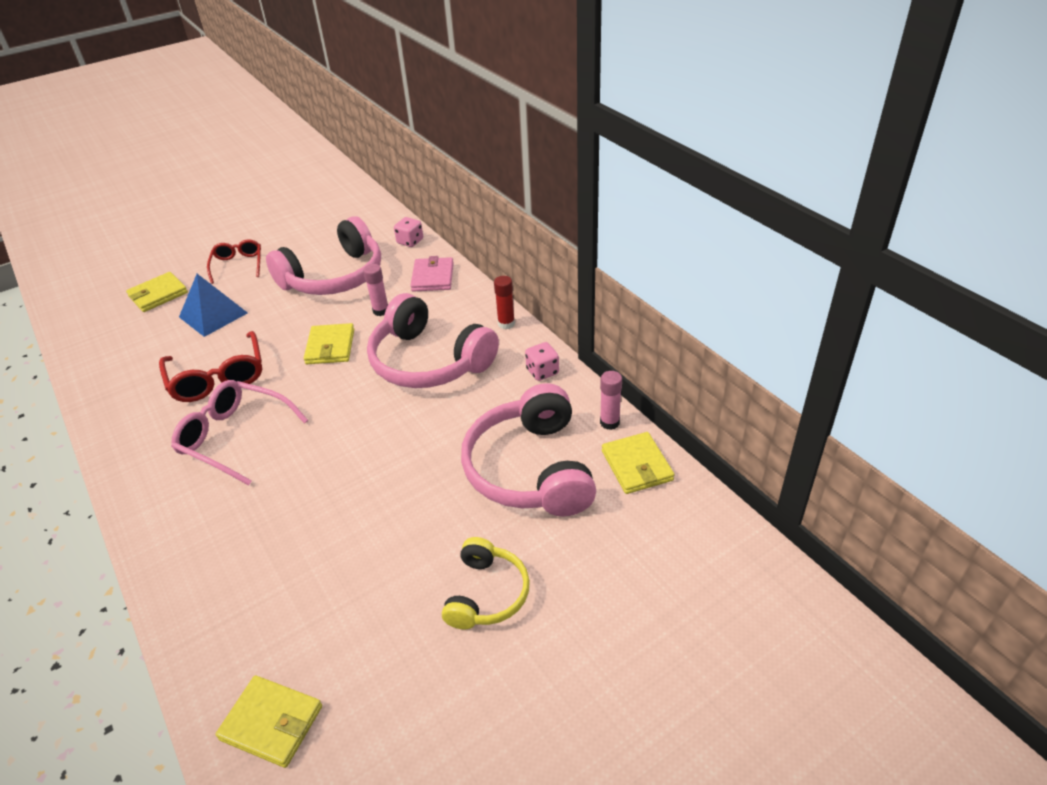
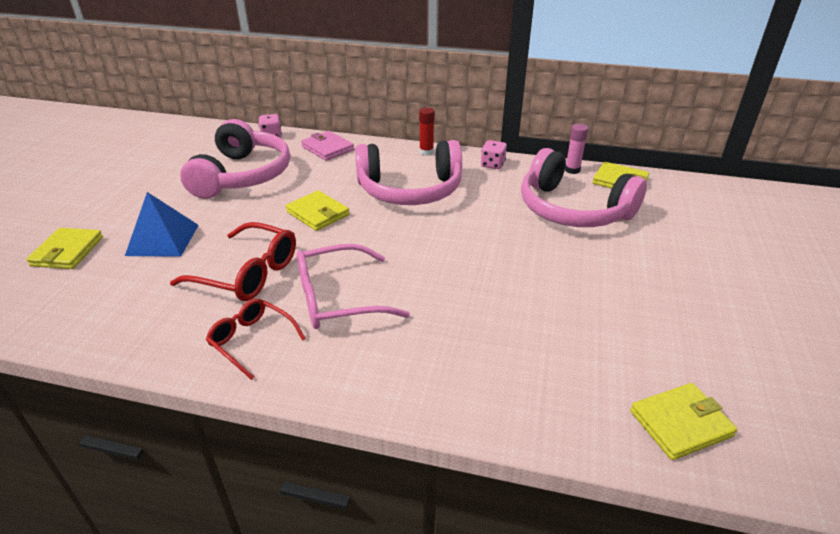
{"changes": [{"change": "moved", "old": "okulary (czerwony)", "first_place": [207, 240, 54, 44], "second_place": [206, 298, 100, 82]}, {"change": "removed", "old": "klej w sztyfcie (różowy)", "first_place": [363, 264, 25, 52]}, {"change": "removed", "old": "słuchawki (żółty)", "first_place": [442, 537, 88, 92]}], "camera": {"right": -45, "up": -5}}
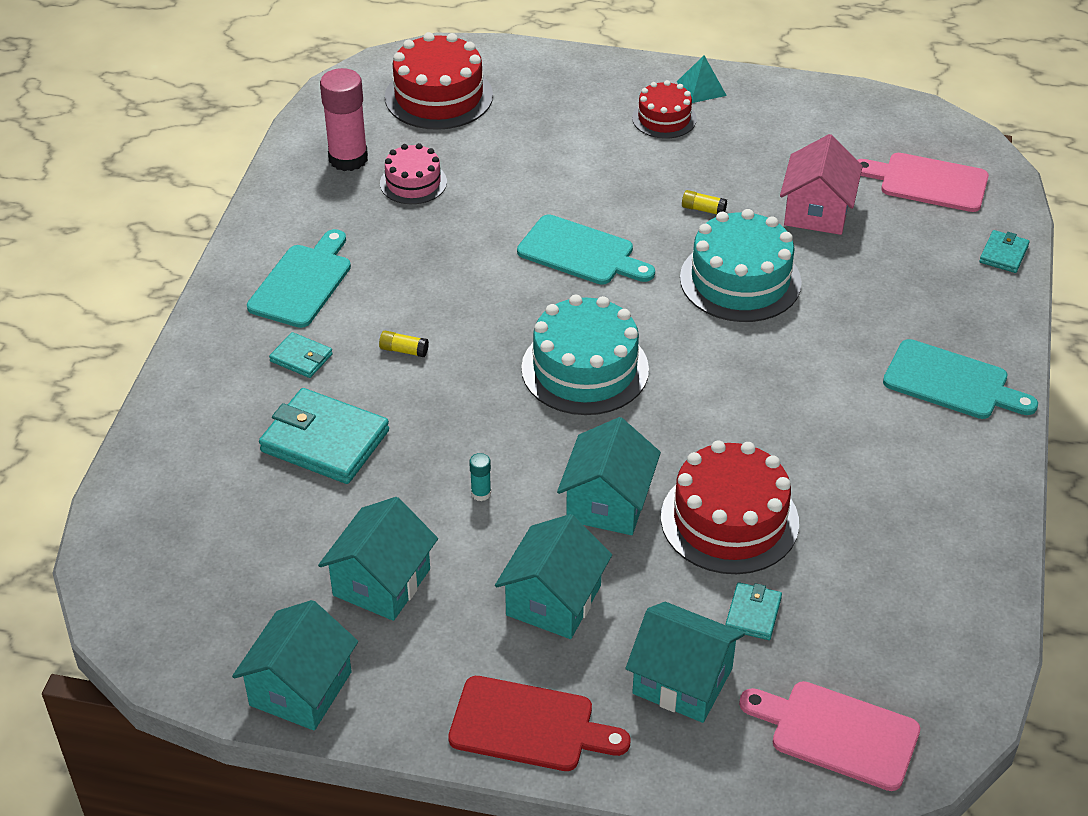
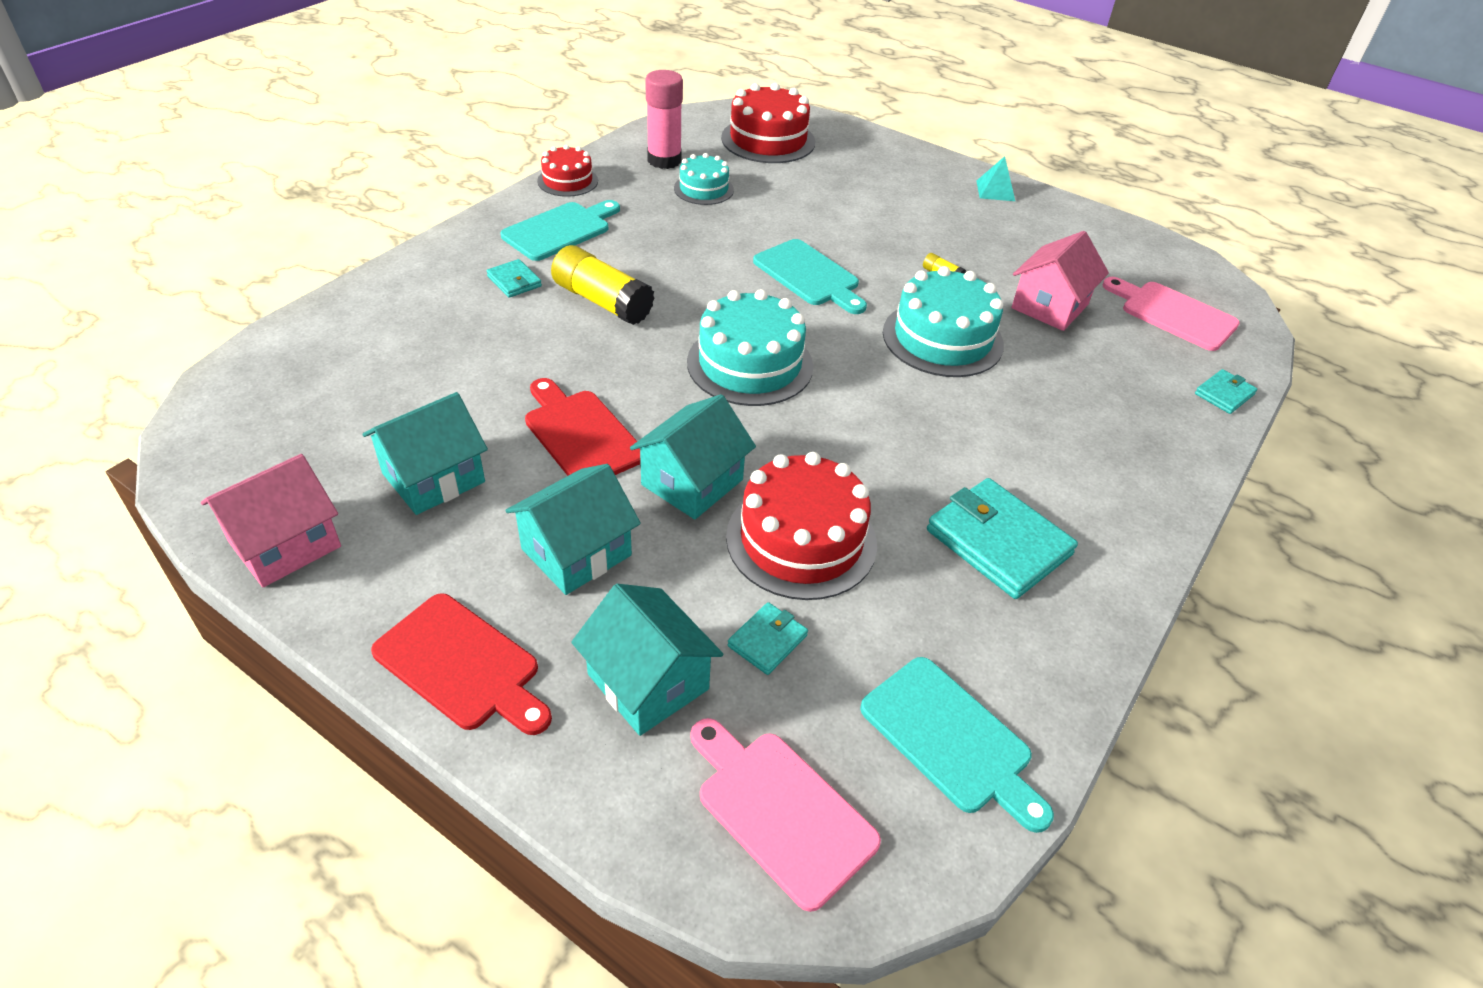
{"changes": [{"change": "moved", "old": "tort (czerwony)", "first_place": [632, 80, 65, 59], "second_place": [537, 145, 61, 52]}, {"change": "recoloured", "old": "tort (różowy)", "new": "tort (turkusowy)", "first_place": [380, 143, 67, 61], "second_place": [674, 153, 60, 52]}, {"change": "resized", "old": "klej w sztyfcie (żółty)", "first_place": [379, 331, 50, 26], "second_place": [551, 245, 104, 80], "factor": 2.35}, {"change": "moved", "old": "deska do krojenia (turkusowy)", "first_place": [883, 339, 155, 80], "second_place": [860, 657, 194, 176]}, {"change": "moved", "old": "portfel (turkusowy)", "first_place": [259, 388, 130, 96], "second_place": [927, 478, 151, 121]}, {"change": "replaced", "old": "klej w sztyfcie (turkusowy)", "new": "deska do krojenia (czerwony)", "first_place": [469, 453, 22, 48], "second_place": [525, 378, 116, 98]}, {"change": "recoloured", "old": "domek (turkusowy)", "new": "domek (różowy)", "first_place": [232, 600, 126, 131], "second_place": [201, 454, 140, 133]}], "camera": {"right": 20, "up": 0}}
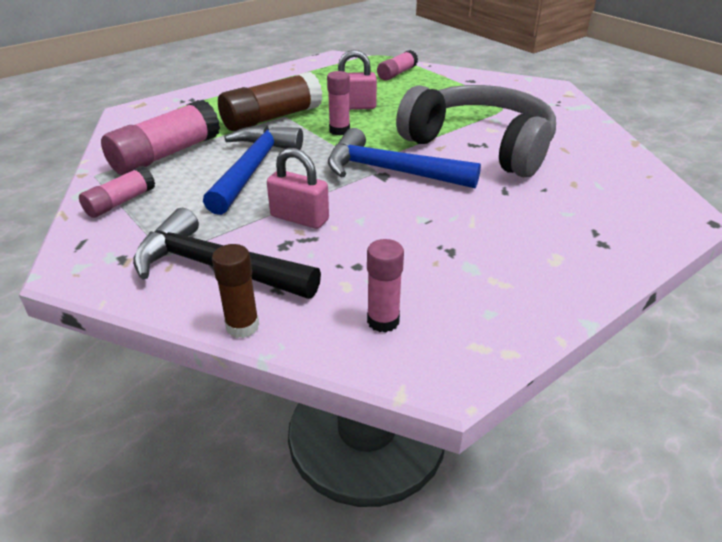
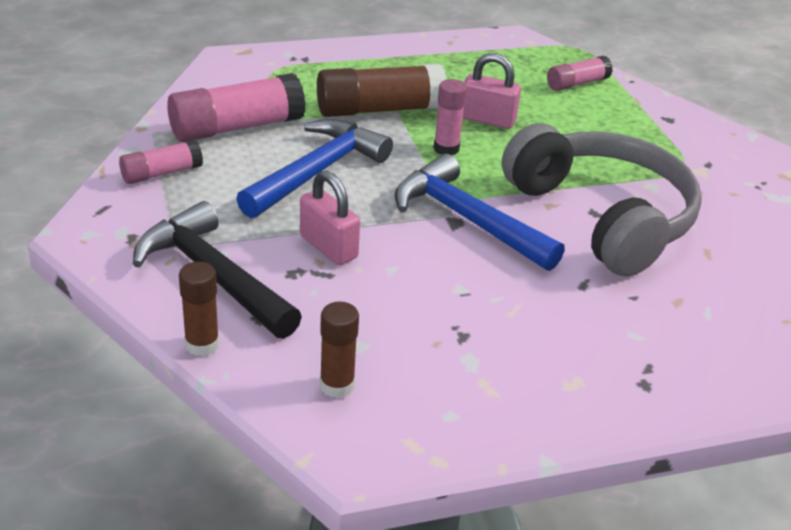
{"changes": [{"change": "recoloured", "old": "klej w sztyfcie (różowy)", "new": "klej w sztyfcie (brązowy)", "first_place": [367, 239, 37, 94], "second_place": [320, 302, 39, 96]}], "camera": {"right": 20, "up": 0}}
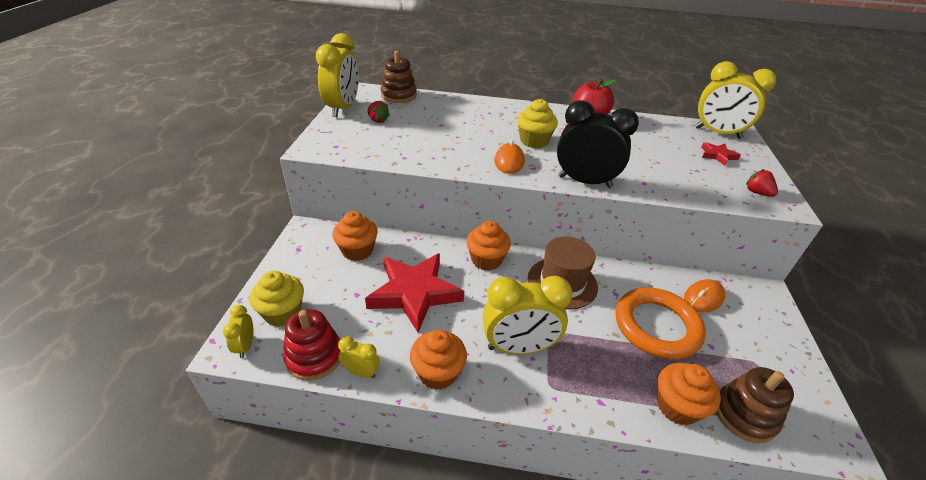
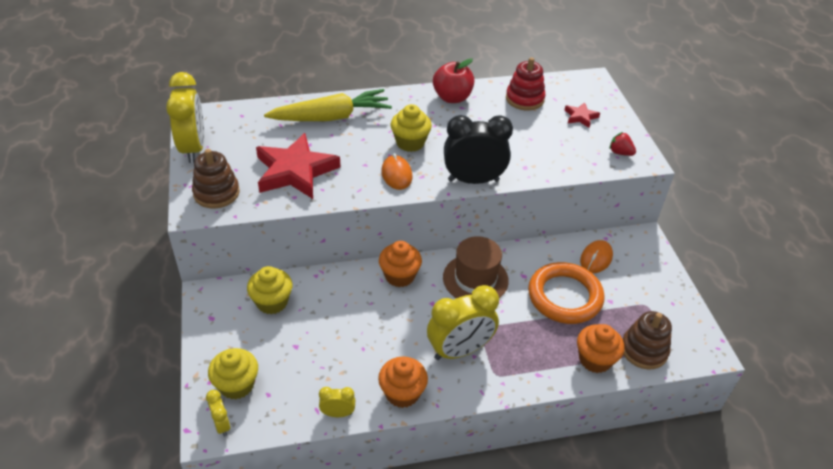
{"changes": [{"change": "moved", "old": "zabawka nakładanka (brązowy)", "first_place": [380, 51, 37, 52], "second_place": [192, 149, 48, 60]}, {"change": "removed", "old": "budzik (żółty)", "first_place": [695, 61, 81, 78]}, {"change": "removed", "old": "truskawka (czerwony)", "first_place": [367, 101, 23, 22]}, {"change": "recoloured", "old": "muffinka (pomarańczowy)", "new": "muffinka (żółty)", "first_place": [332, 211, 46, 50], "second_place": [247, 266, 45, 48]}, {"change": "moved", "old": "gwiazda (czerwony)", "first_place": [365, 253, 99, 80], "second_place": [256, 133, 84, 66]}, {"change": "moved", "old": "zabawka nakładanka (czerwony)", "first_place": [283, 309, 57, 72], "second_place": [506, 57, 40, 53]}, {"change": "added", "new": "marchewka (żółty)", "second_place": [264, 89, 128, 32]}], "camera": {"right": -20, "up": 5}}
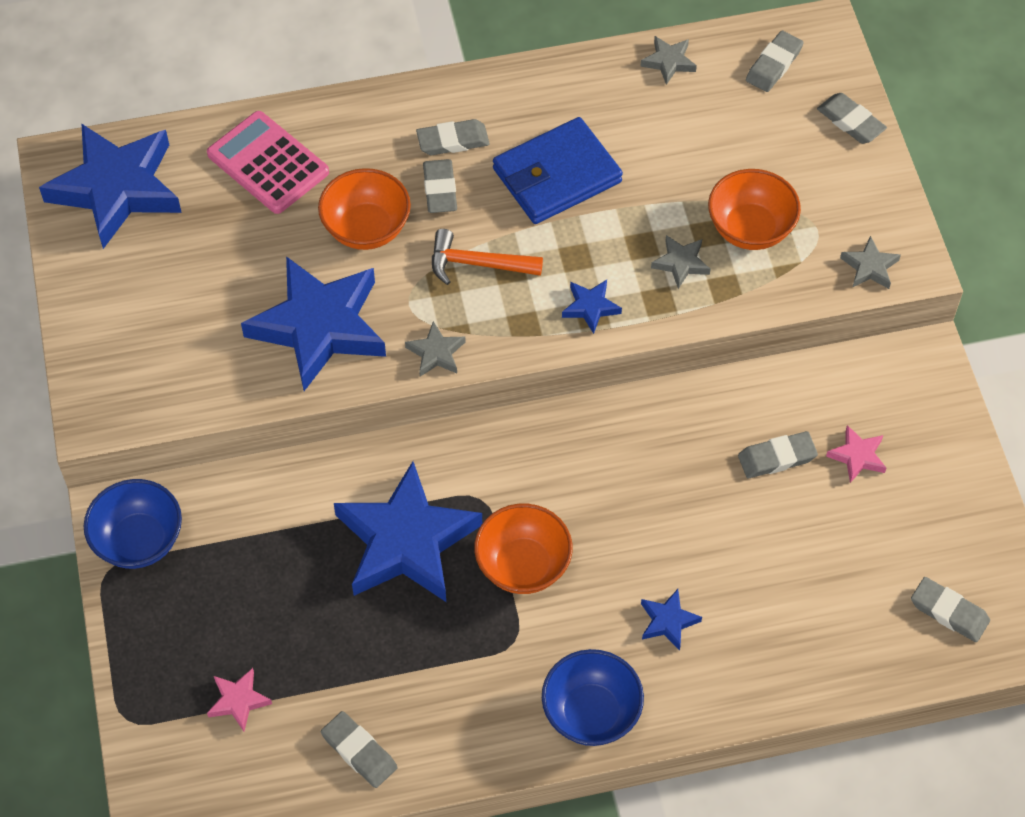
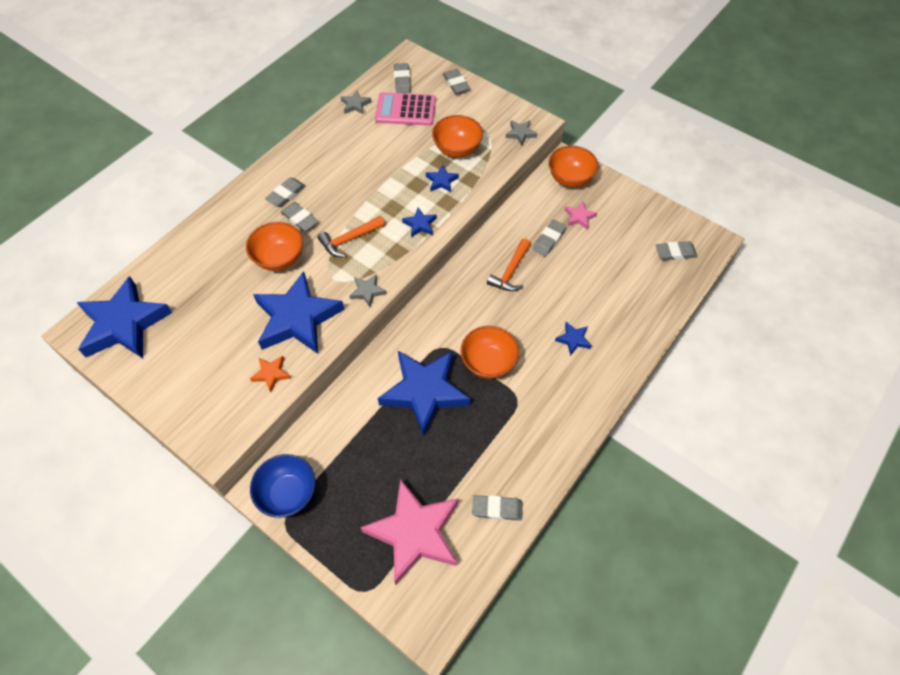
{"changes": [{"change": "turned", "old": "gumka do mazania (szary)", "first_place": [817, 93, 70, 51], "second_place": [443, 69, 27, 25], "degrees": 60}, {"change": "moved", "old": "kalkulator (różowy)", "first_place": [207, 111, 122, 103], "second_place": [375, 92, 61, 34]}, {"change": "removed", "old": "portfel (niebieski)", "first_place": [493, 117, 130, 107]}, {"change": "recoloured", "old": "gwiazda (szary)", "new": "gwiazda (niebieski)", "first_place": [651, 235, 60, 54], "second_place": [426, 165, 33, 27]}, {"change": "removed", "old": "miska (niebieski)", "first_place": [542, 649, 102, 97]}, {"change": "resized", "old": "gwiazda (różowy)", "first_place": [207, 668, 65, 63], "second_place": [360, 479, 98, 106], "factor": 2.4}, {"change": "added", "new": "miska (pomarańczowy)", "second_place": [549, 146, 49, 41]}, {"change": "added", "new": "młotek (pomarańczowy)", "second_place": [487, 239, 44, 52]}, {"change": "added", "new": "gwiazda (pomarańczowy)", "second_place": [250, 356, 41, 36]}], "camera": {"right": -40, "up": 0}}
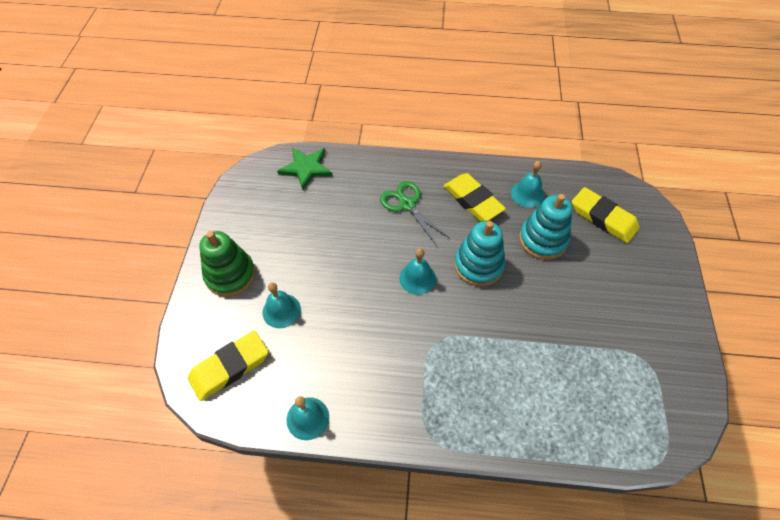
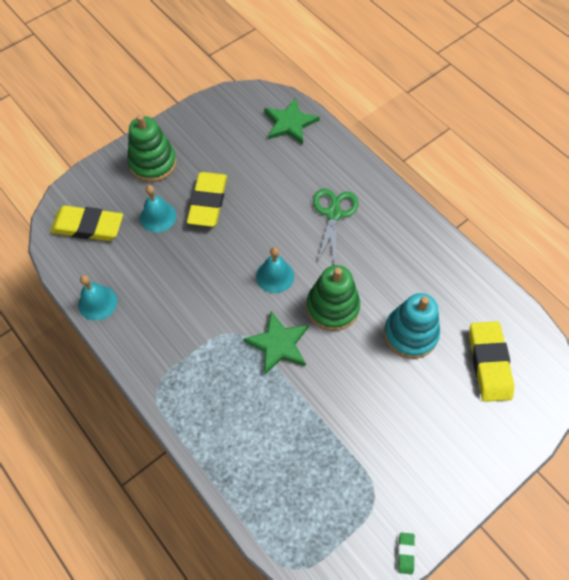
{"changes": [{"change": "removed", "old": "dzwonek (turkusowy)", "first_place": [511, 161, 33, 47]}, {"change": "moved", "old": "gumka do mazania (żółty)", "first_place": [444, 173, 62, 49], "second_place": [187, 172, 40, 55]}, {"change": "recoloured", "old": "zabawka nakładanka (turkusowy)", "new": "zabawka nakładanka (zielony)", "first_place": [454, 221, 51, 65], "second_place": [307, 265, 53, 66]}, {"change": "added", "new": "gwiazda (zielony)", "second_place": [243, 311, 66, 64]}, {"change": "added", "new": "gumka do mazania (zielony)", "second_place": [398, 532, 17, 42]}], "camera": {"right": 45, "up": 5}}
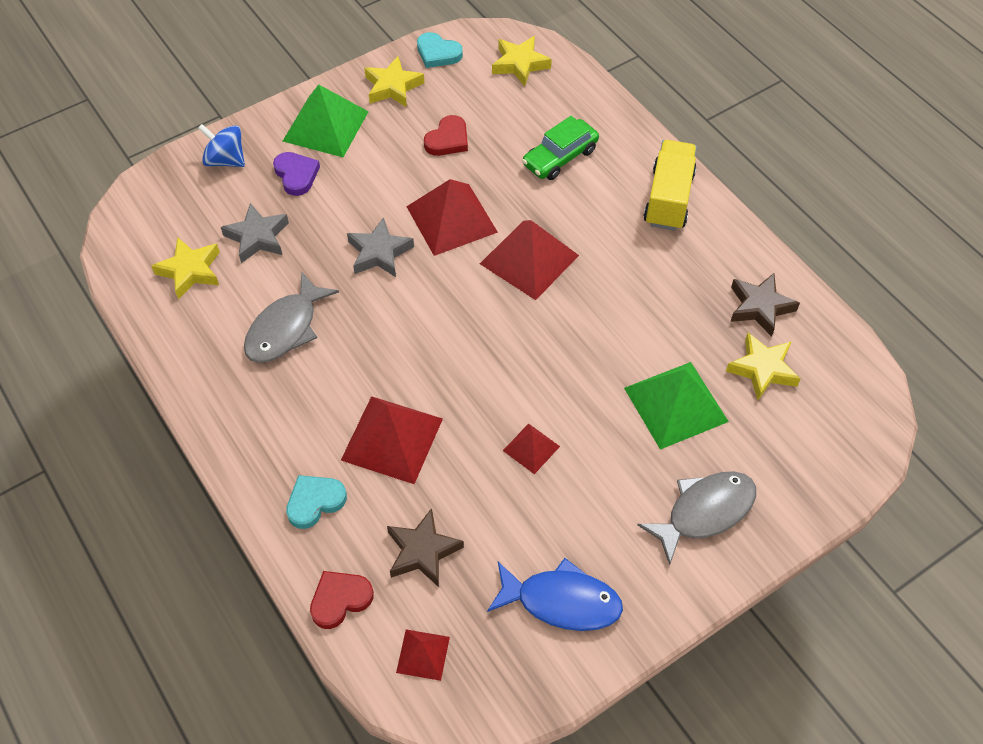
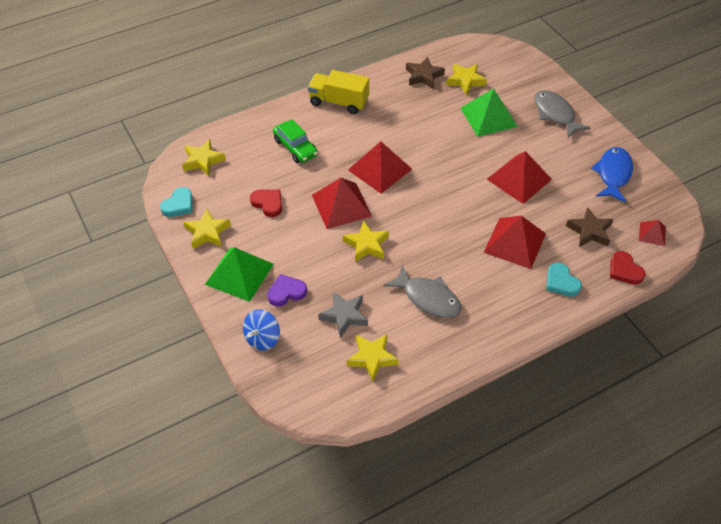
{"changes": [{"change": "recoloured", "old": "gwiazda (szary)", "new": "gwiazda (żółty)", "first_place": [347, 217, 67, 60], "second_place": [343, 221, 46, 41]}, {"change": "resized", "old": "piramida (czerwony)", "first_place": [503, 423, 57, 51], "second_place": [487, 151, 65, 53], "factor": 1.93}], "camera": {"right": -85, "up": -5}}
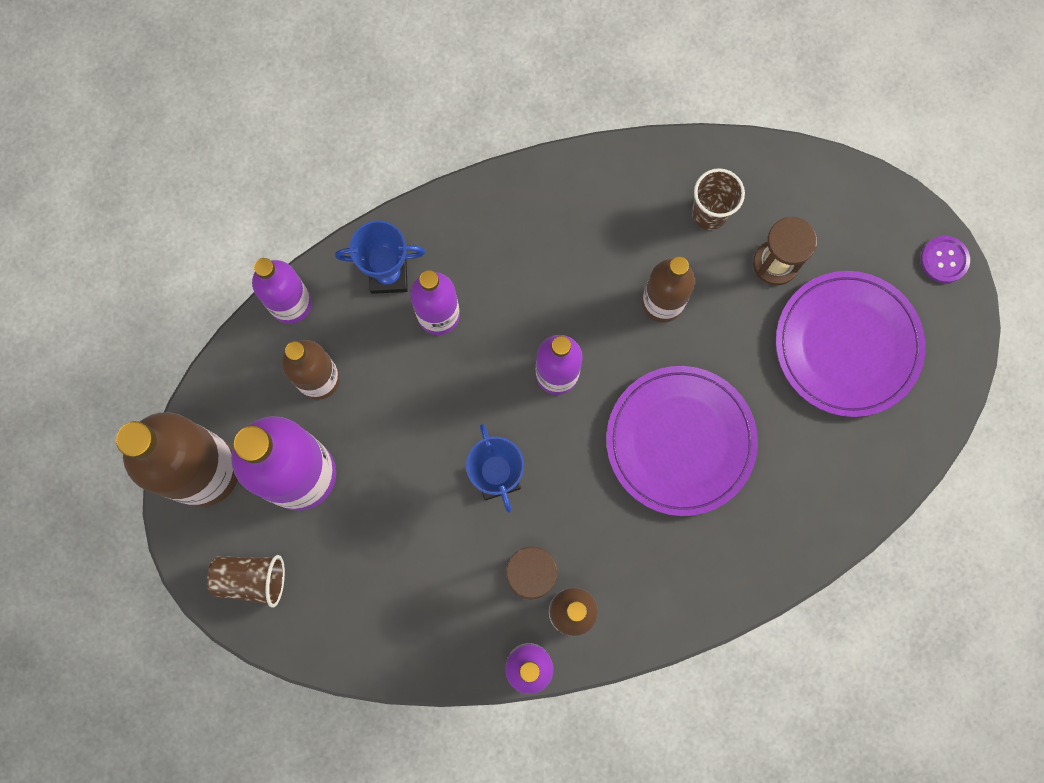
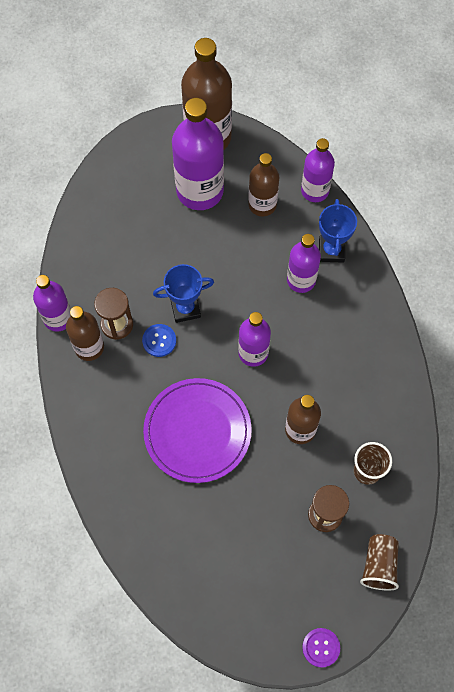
{"changes": [{"change": "removed", "old": "talerz (fioletowy)", "first_place": [776, 271, 150, 146]}, {"change": "moved", "old": "szklanka (brązowy)", "first_place": [207, 555, 78, 53], "second_place": [360, 534, 39, 57]}, {"change": "added", "new": "guzik (niebieski)", "second_place": [142, 324, 34, 33]}], "camera": {"right": 95, "up": -10}}
